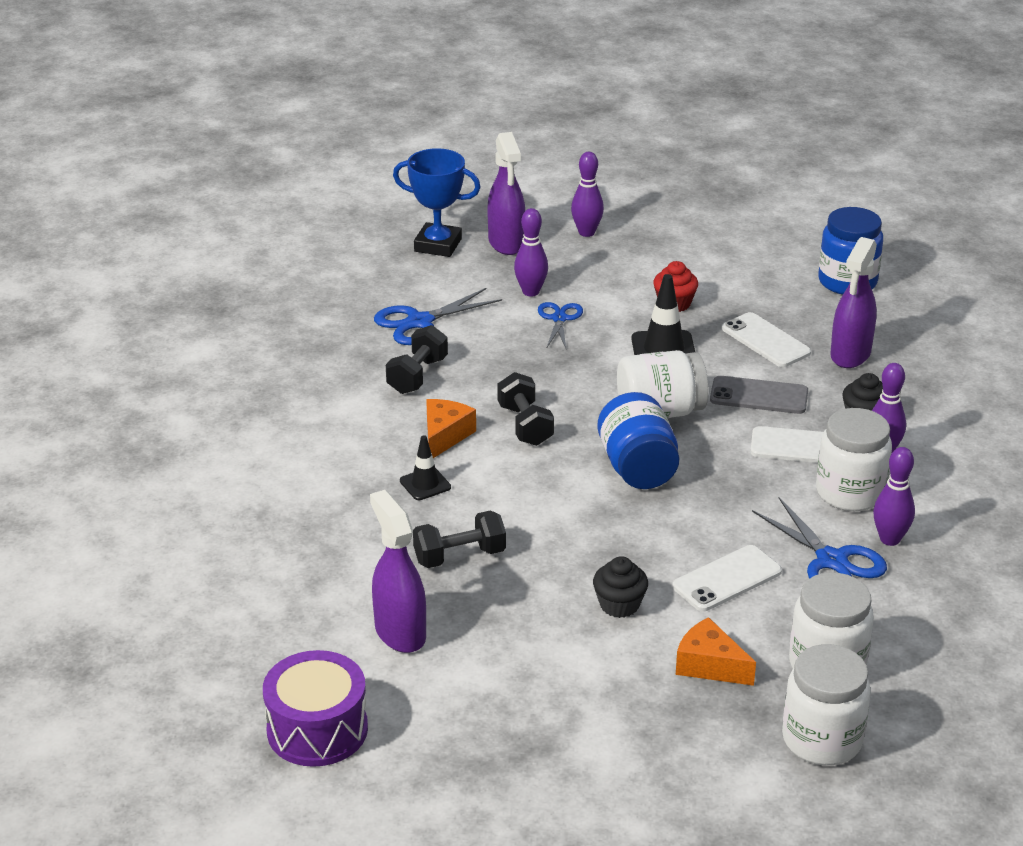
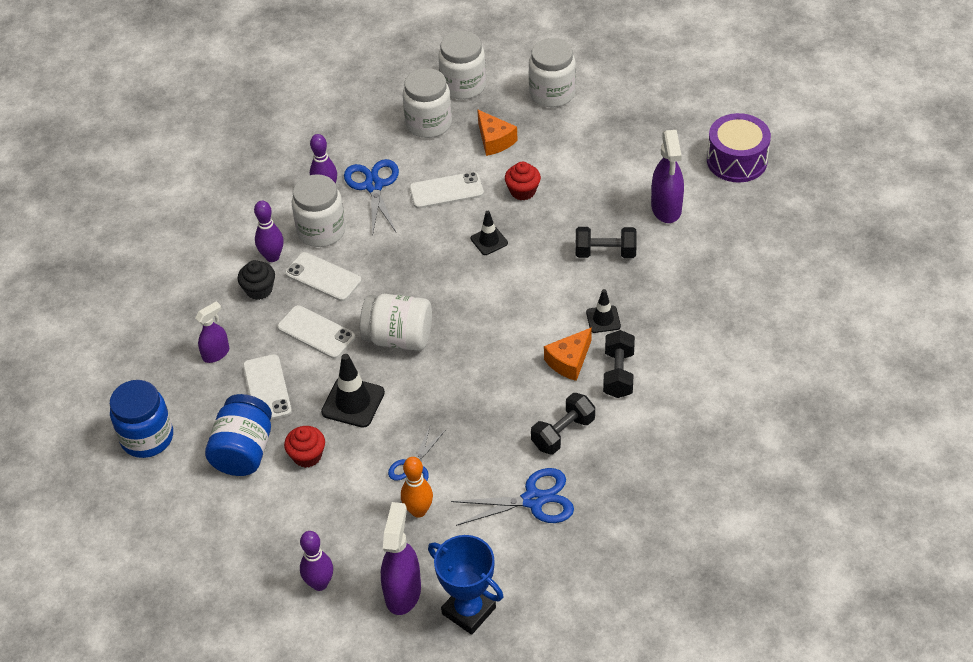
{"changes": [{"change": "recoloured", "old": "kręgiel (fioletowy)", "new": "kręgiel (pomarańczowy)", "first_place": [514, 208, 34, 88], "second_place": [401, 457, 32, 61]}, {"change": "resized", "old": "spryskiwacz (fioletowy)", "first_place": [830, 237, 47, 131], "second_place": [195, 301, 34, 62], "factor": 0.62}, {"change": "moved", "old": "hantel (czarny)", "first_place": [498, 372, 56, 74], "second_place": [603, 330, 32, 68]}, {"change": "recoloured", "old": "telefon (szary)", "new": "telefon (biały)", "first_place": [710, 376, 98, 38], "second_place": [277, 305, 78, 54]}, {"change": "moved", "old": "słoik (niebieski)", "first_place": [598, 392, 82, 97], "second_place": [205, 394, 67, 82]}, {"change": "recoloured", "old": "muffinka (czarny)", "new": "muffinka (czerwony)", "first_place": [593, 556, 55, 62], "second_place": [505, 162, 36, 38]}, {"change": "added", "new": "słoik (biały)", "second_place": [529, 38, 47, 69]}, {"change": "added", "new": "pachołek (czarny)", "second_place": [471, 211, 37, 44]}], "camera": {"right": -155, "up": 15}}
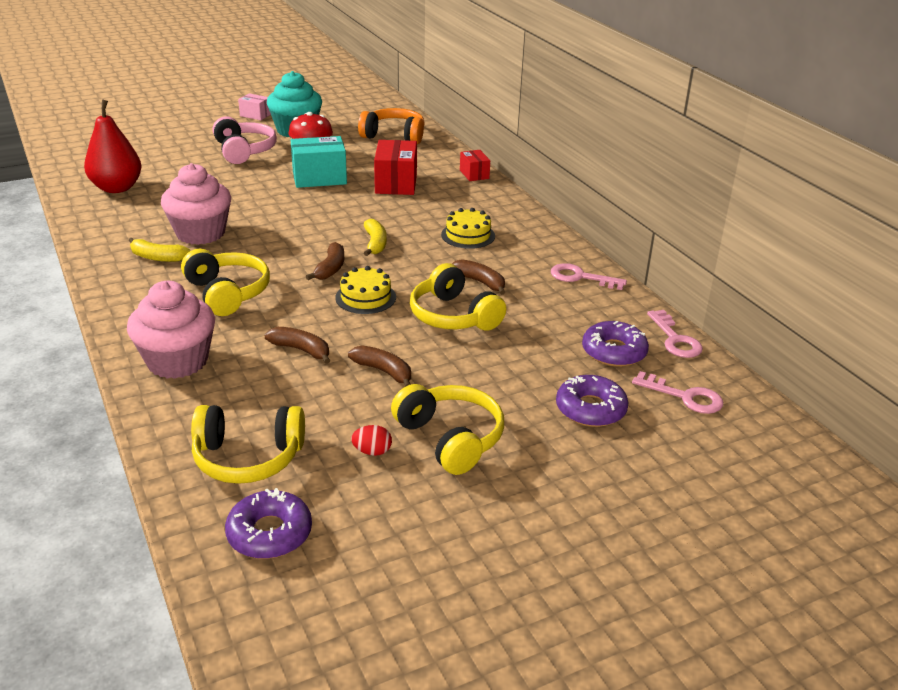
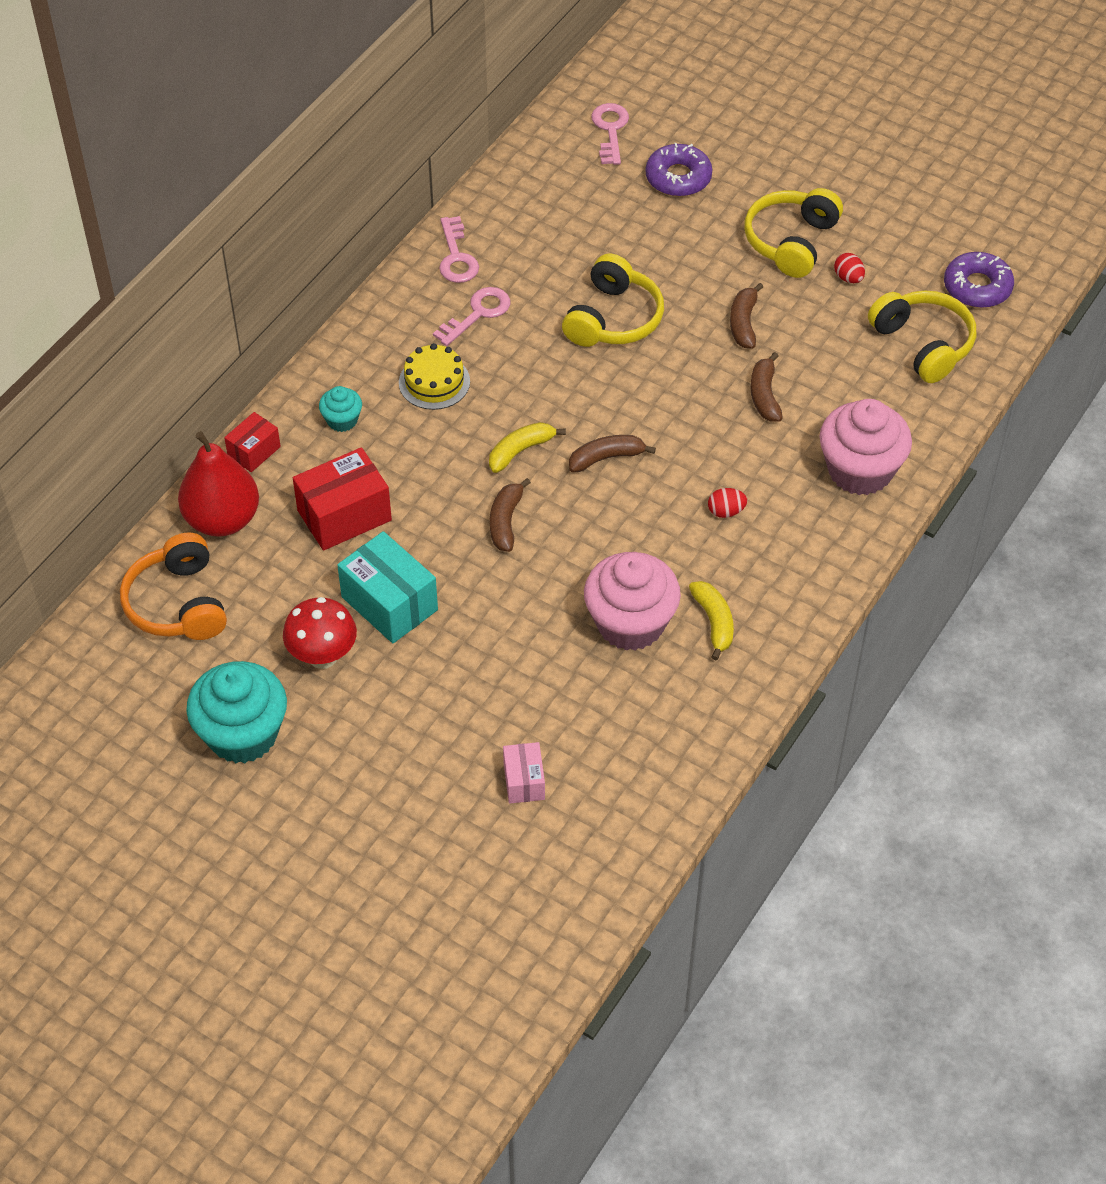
{"changes": [{"change": "moved", "old": "pudełko (różowy)", "first_place": [238, 93, 33, 27], "second_place": [503, 742, 42, 62]}, {"change": "moved", "old": "gruszka (czerwony)", "first_place": [84, 100, 58, 93], "second_place": [178, 431, 81, 106]}, {"change": "removed", "old": "słuchawki (różowy)", "first_place": [213, 116, 64, 48]}, {"change": "replaced", "old": "słuchawki (żółty)", "new": "jajko (czerwony)", "first_place": [181, 249, 89, 67], "second_place": [708, 488, 39, 30]}, {"change": "moved", "old": "banan (brązowy)", "first_place": [452, 259, 53, 36], "second_place": [490, 478, 41, 74]}, {"change": "removed", "old": "tort (żółty)", "first_place": [335, 266, 61, 48]}, {"change": "moved", "old": "klucz (różowy)", "first_place": [647, 310, 56, 48], "second_place": [433, 287, 77, 59]}, {"change": "removed", "old": "donut (fioletowy)", "first_place": [582, 321, 67, 46]}, {"change": "added", "new": "muffinka (turkusowy)", "second_place": [319, 386, 43, 46]}], "camera": {"right": -120, "up": 20}}
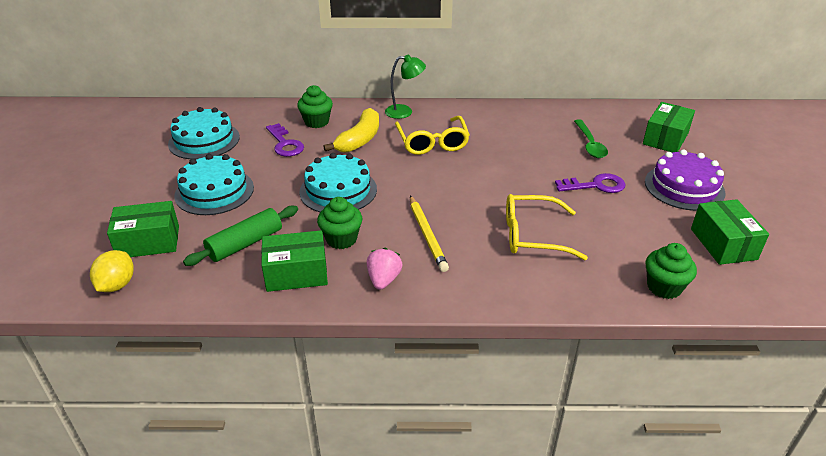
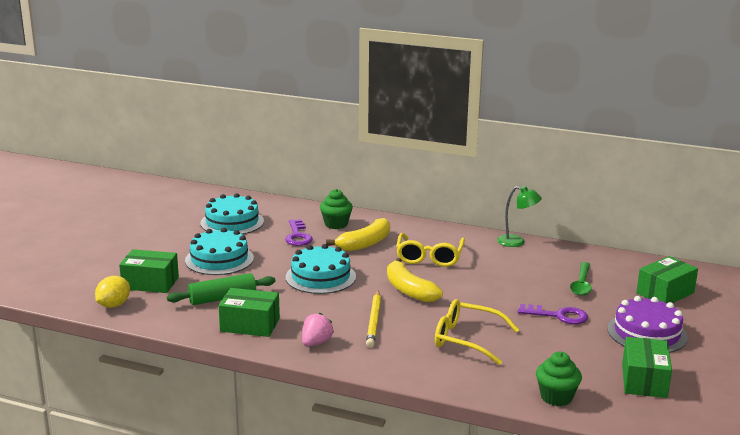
{"changes": [{"change": "moved", "old": "lampka (zielony)", "first_place": [385, 55, 41, 64], "second_place": [497, 186, 45, 61]}, {"change": "removed", "old": "muffinka (zielony)", "first_place": [317, 197, 45, 52]}, {"change": "added", "new": "banan (żółty)", "second_place": [387, 258, 56, 44]}], "camera": {"right": 20, "up": -15}}
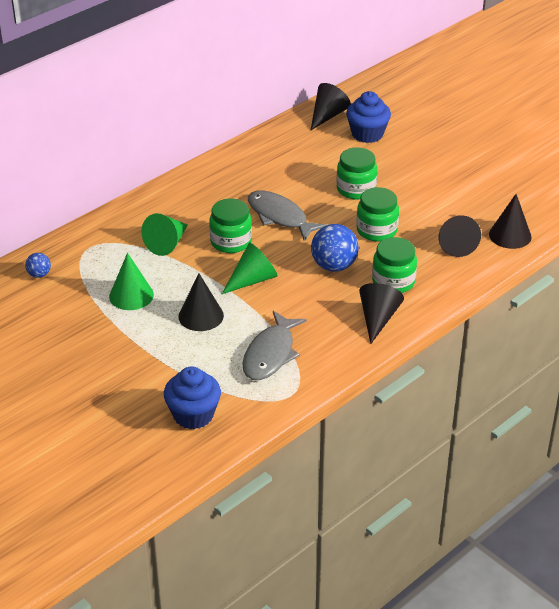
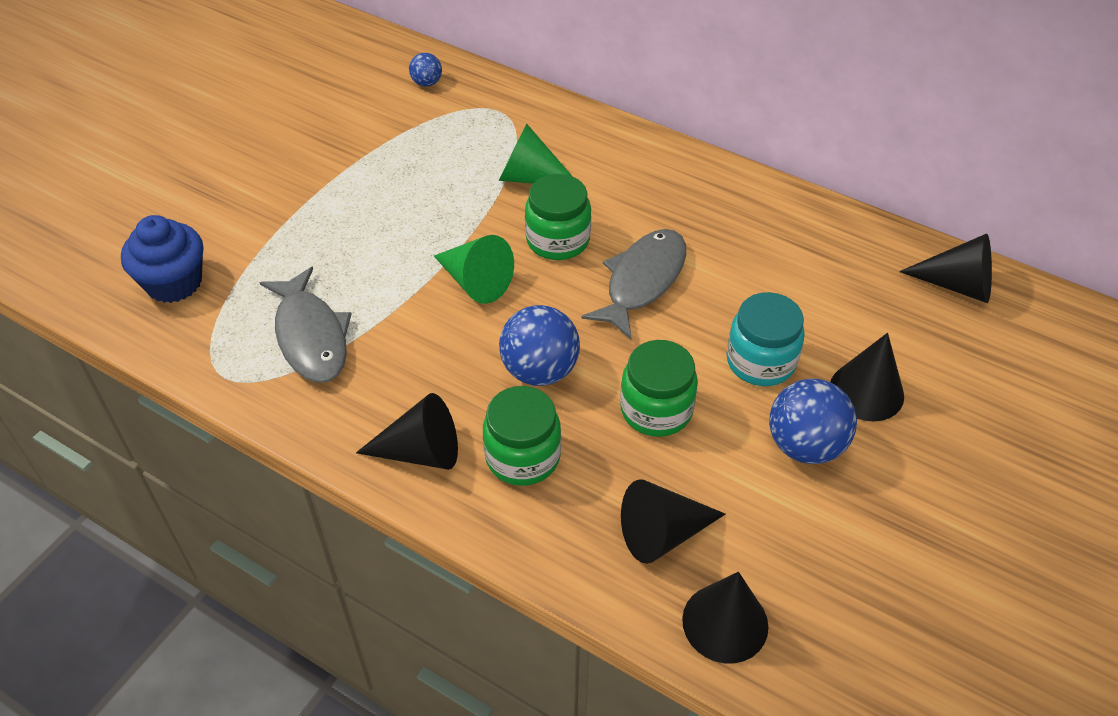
{"changes": [{"change": "removed", "old": "muffinka (niebieski)", "first_place": [346, 91, 45, 52]}, {"change": "recoloured", "old": "słoik (zielony)", "new": "słoik (turkusowy)", "first_place": [336, 147, 41, 53], "second_place": [726, 292, 79, 94]}, {"change": "removed", "old": "stożek (zielony)", "first_place": [109, 253, 45, 57]}, {"change": "moved", "old": "stożek (czarny)", "first_place": [178, 274, 46, 57], "second_place": [831, 333, 73, 88]}, {"change": "turned", "old": "ryba (szary)", "first_place": [242, 311, 65, 69], "second_place": [259, 267, 93, 116], "degrees": -120}, {"change": "added", "new": "piłka (niebieski)", "second_place": [769, 379, 88, 85]}], "camera": {"right": 75, "up": 10}}
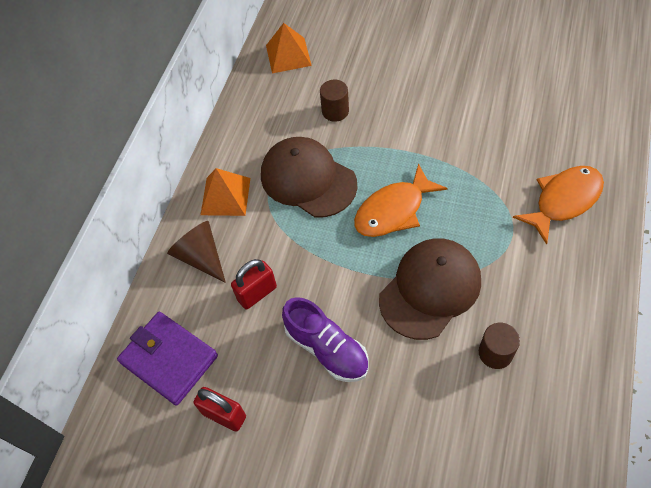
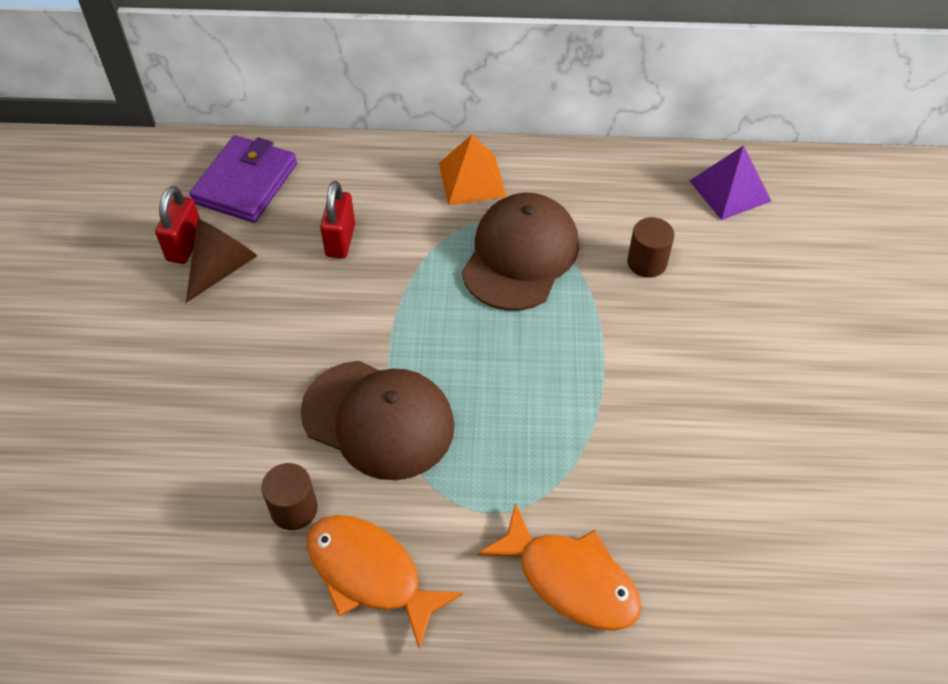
{"changes": [{"change": "recoloured", "old": "piramida (pomarańczowy)", "new": "piramida (fioletowy)", "first_place": [266, 23, 46, 50], "second_place": [690, 145, 81, 75]}, {"change": "moved", "old": "ryba (pomarańczowy)", "first_place": [354, 163, 93, 74], "second_place": [307, 515, 156, 134]}, {"change": "moved", "old": "stożek (brązowy)", "first_place": [167, 221, 59, 62], "second_place": [186, 219, 71, 84]}, {"change": "turned", "old": "kłódka (czerwony)", "first_place": [231, 259, 46, 50], "second_place": [320, 181, 35, 78], "degrees": 60}, {"change": "removed", "old": "but (fioletowy)", "first_place": [282, 297, 86, 85]}], "camera": {"right": 70, "up": -5}}
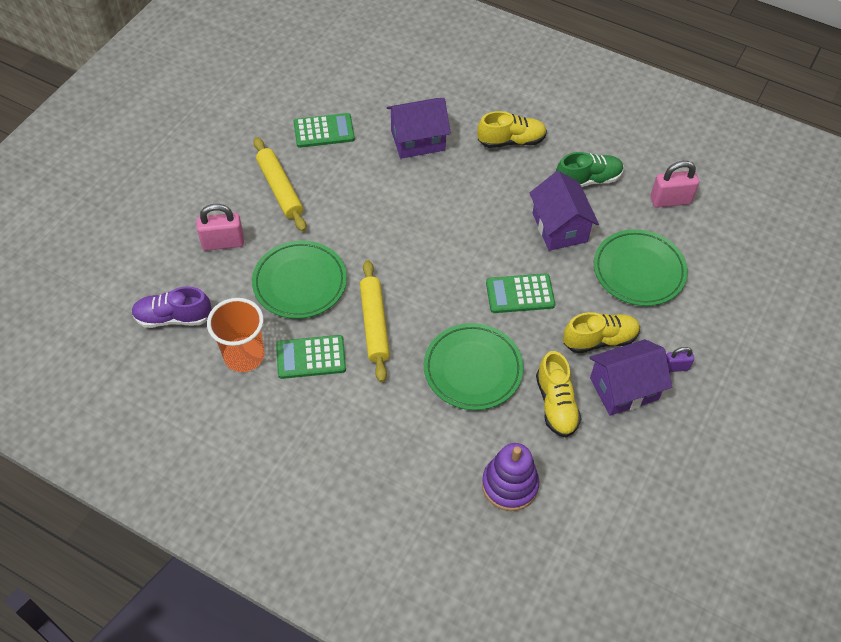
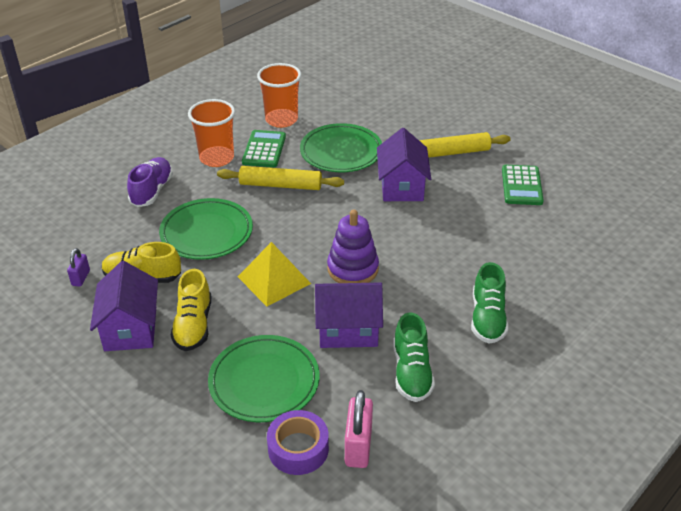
{"changes": [{"change": "moved", "old": "domek (fioletowy)", "first_place": [387, 98, 64, 61], "second_place": [377, 128, 54, 73]}, {"change": "recoloured", "old": "but (żółty)", "new": "but (zielony)", "first_place": [477, 111, 70, 37], "second_place": [471, 262, 37, 82]}, {"change": "removed", "old": "kłódka (różowy)", "first_place": [197, 204, 47, 47]}, {"change": "replaced", "old": "kalkulator (zielony)", "new": "piramida (żółty)", "first_place": [486, 273, 69, 40], "second_place": [238, 242, 73, 64]}, {"change": "moved", "old": "but (fioletowy)", "first_place": [131, 286, 81, 42], "second_place": [127, 157, 46, 50]}, {"change": "moved", "old": "kłódka (fioletowy)", "first_place": [666, 347, 28, 25], "second_place": [67, 248, 23, 39]}, {"change": "moved", "old": "zabawka nakładanka (fioletowy)", "first_place": [482, 443, 57, 68], "second_place": [327, 209, 52, 74]}, {"change": "added", "new": "szklanka (pomarańczowy)", "second_place": [188, 99, 47, 68]}, {"change": "added", "new": "taśma klejąca (fioletowy)", "second_place": [267, 410, 62, 65]}], "camera": {"right": 105, "up": -15}}
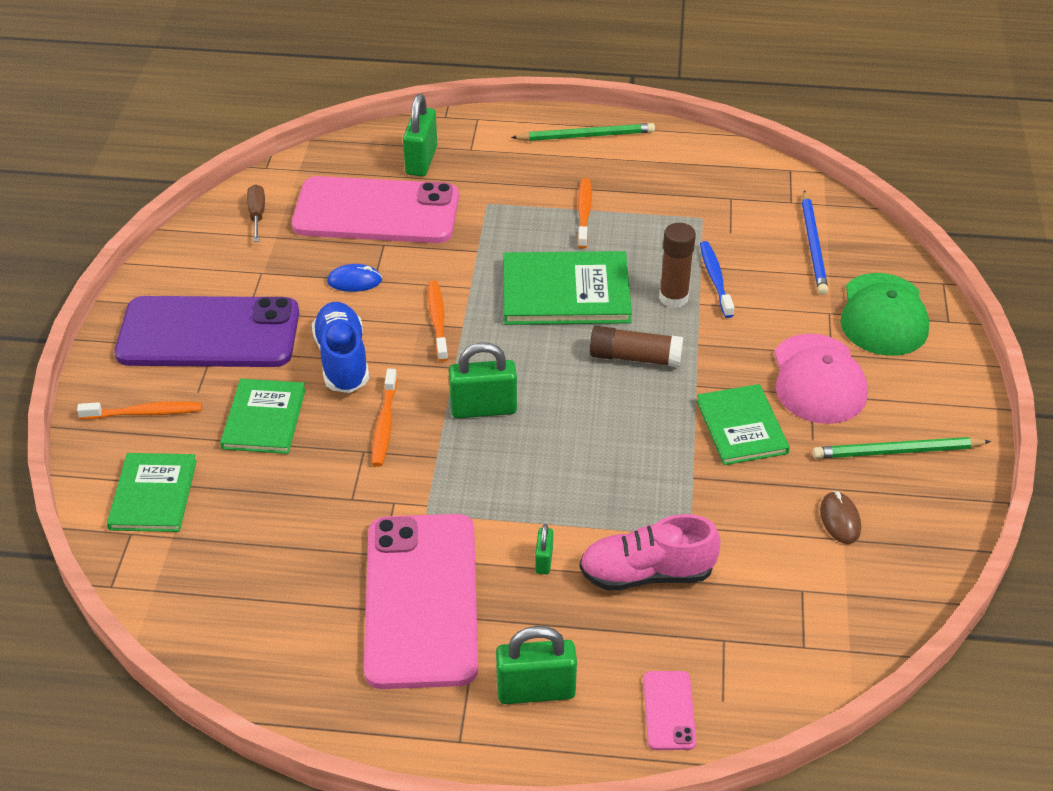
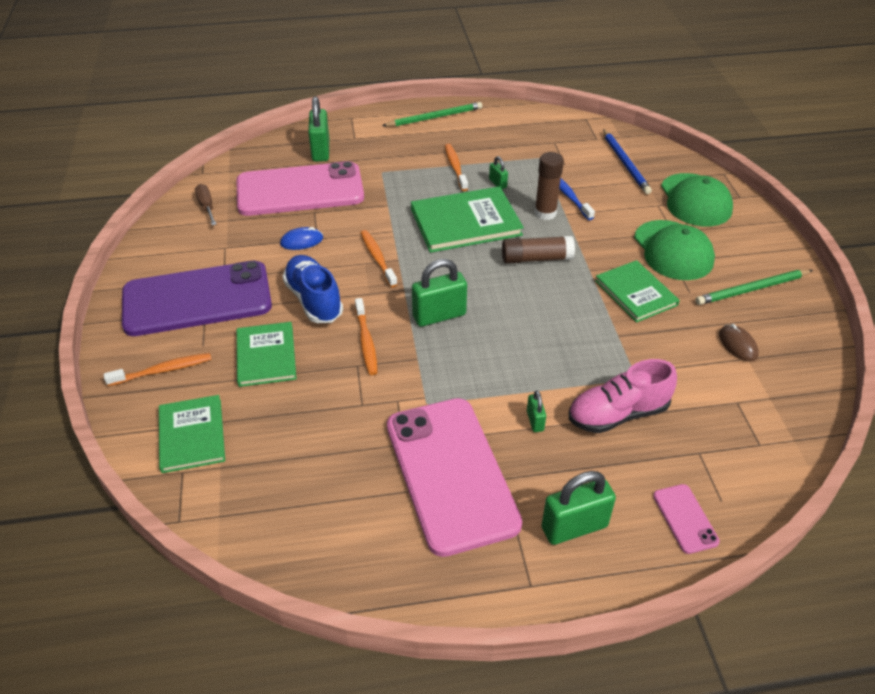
{"changes": [{"change": "recoloured", "old": "czapka (różowy)", "new": "czapka (zielony)", "first_place": [774, 334, 94, 90], "second_place": [634, 220, 81, 60]}, {"change": "added", "new": "kłódka (zielony)", "second_place": [489, 156, 19, 33]}], "camera": {"right": -15, "up": 0}}
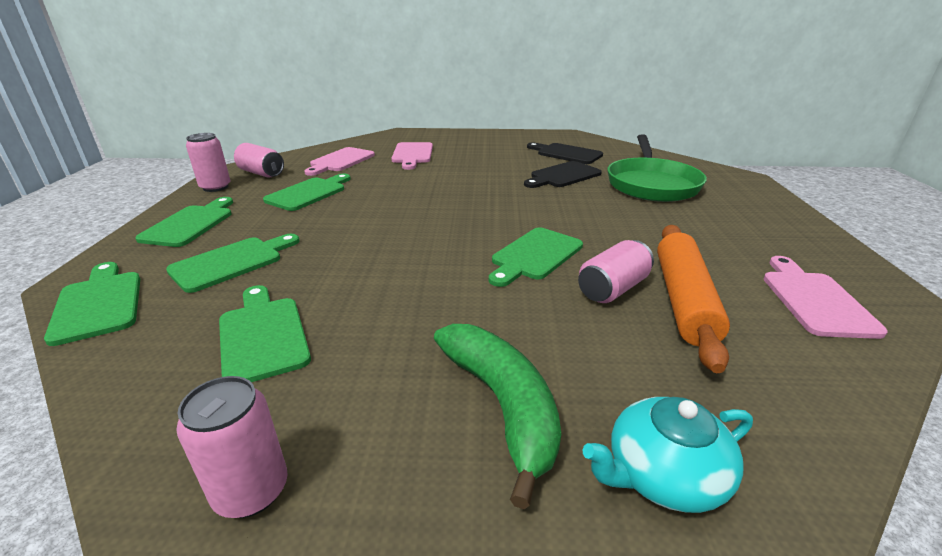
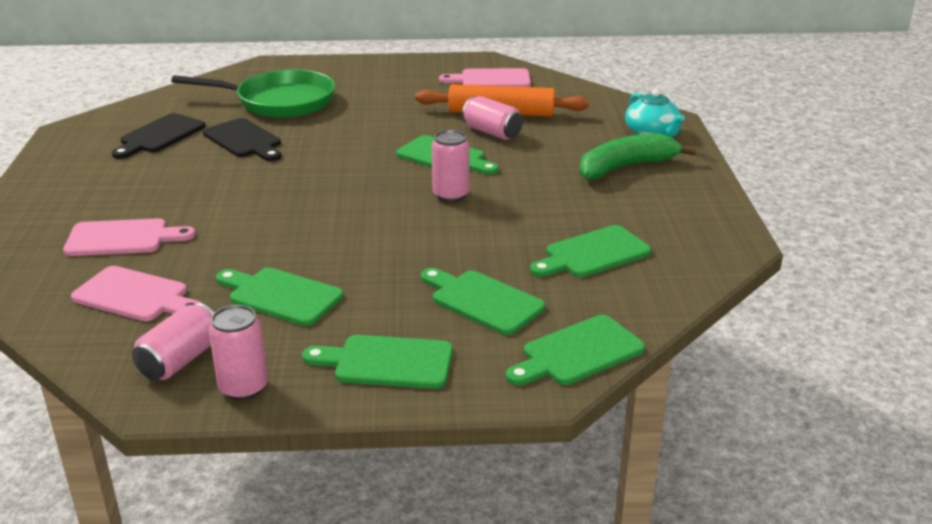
{"changes": [{"change": "moved", "old": "puszka (różowy)", "first_place": [176, 376, 112, 142], "second_place": [432, 130, 38, 72]}], "camera": {"right": -95, "up": 0}}
